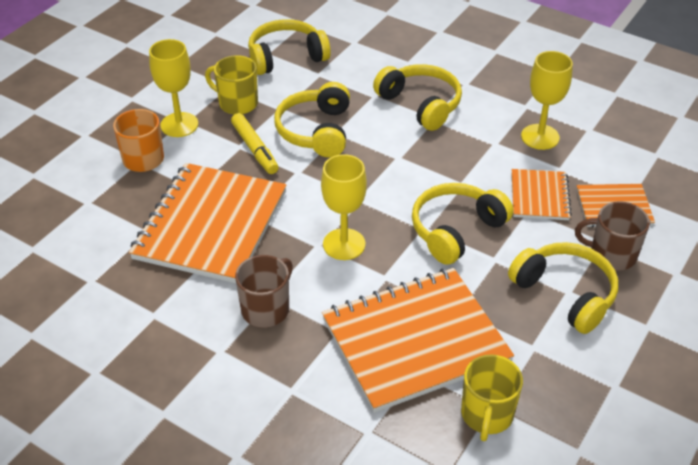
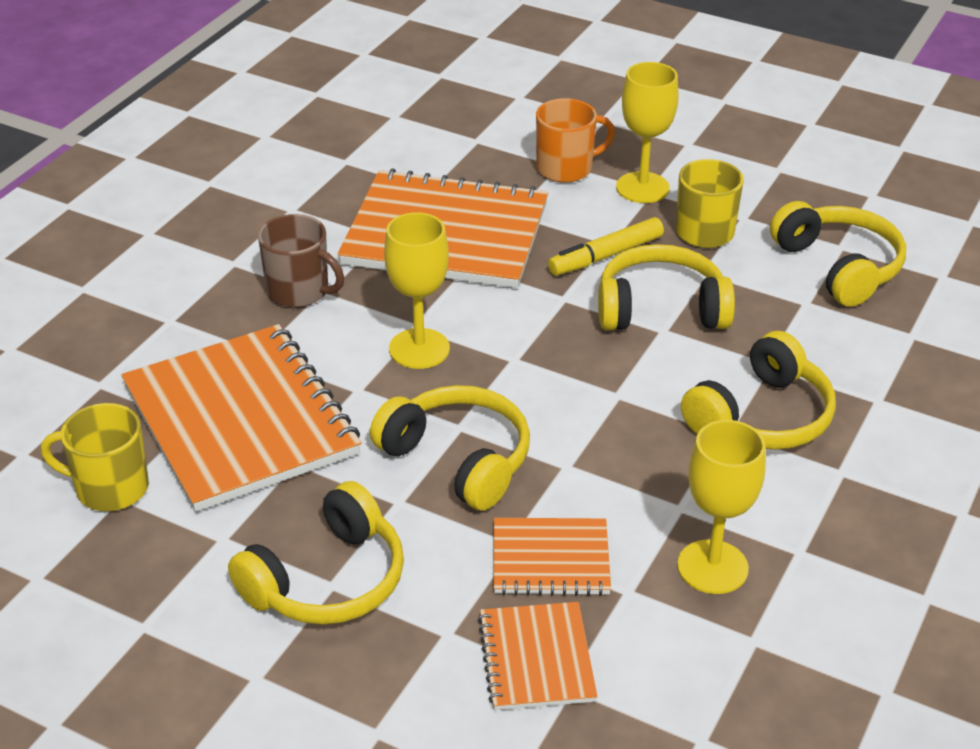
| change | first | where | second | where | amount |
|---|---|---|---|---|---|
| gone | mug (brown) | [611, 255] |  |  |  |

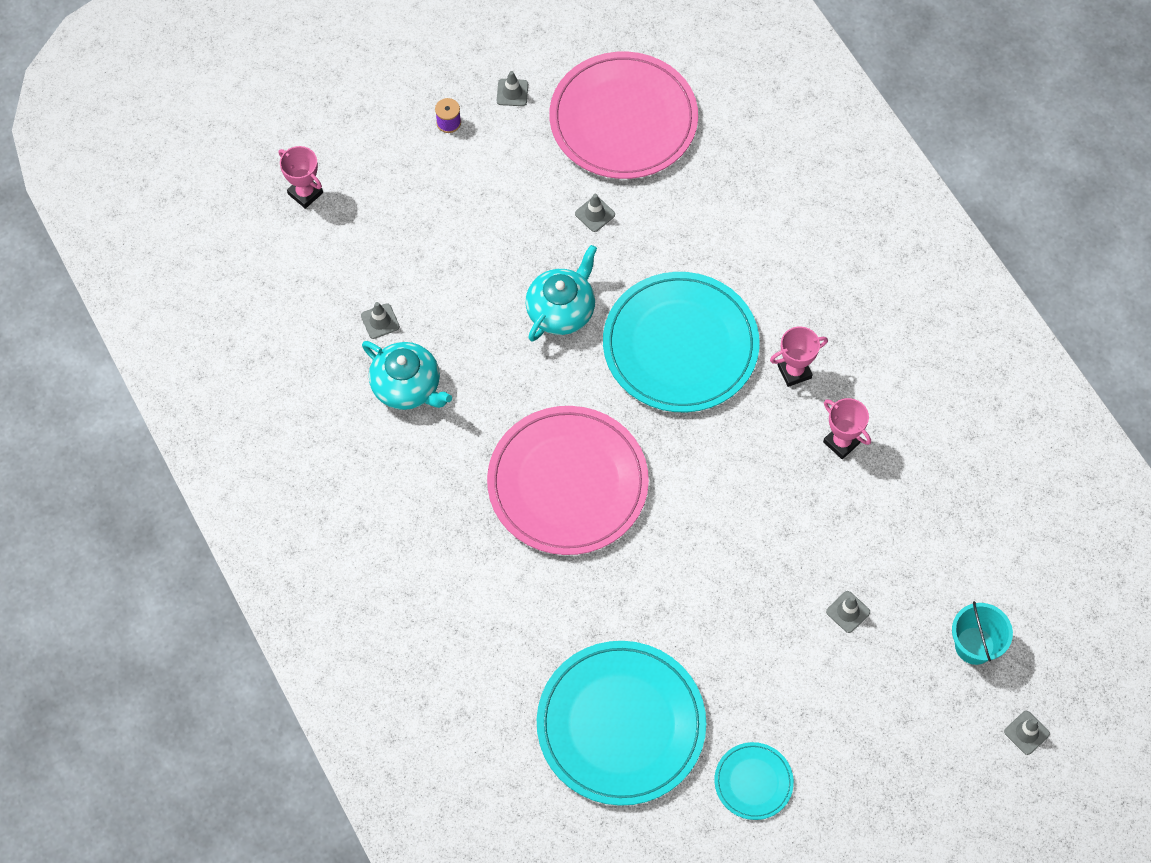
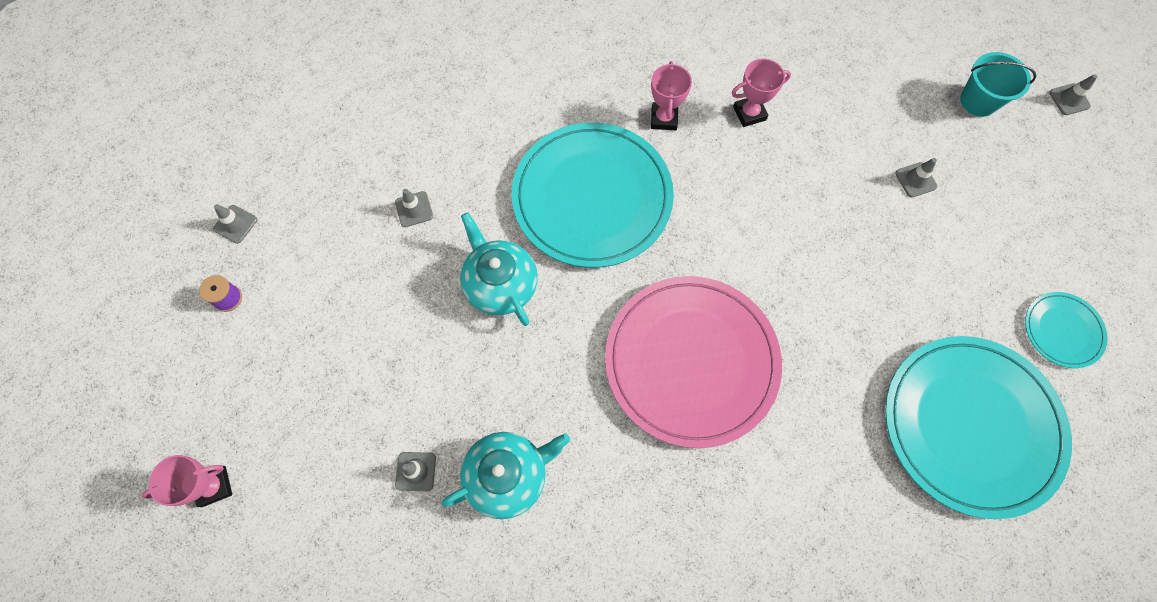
| change | first | where | second | where | amount |
|---|---|---|---|---|---|
| gone | plate (pink) | [623, 119] |  |  |  |

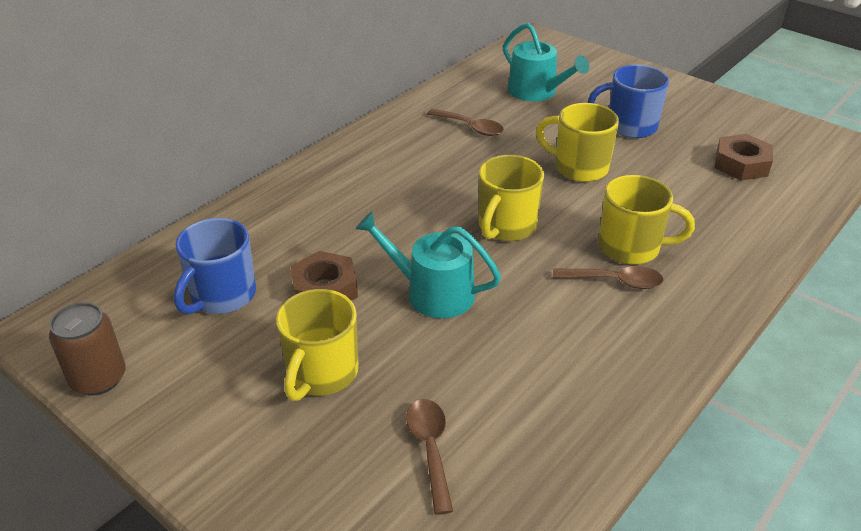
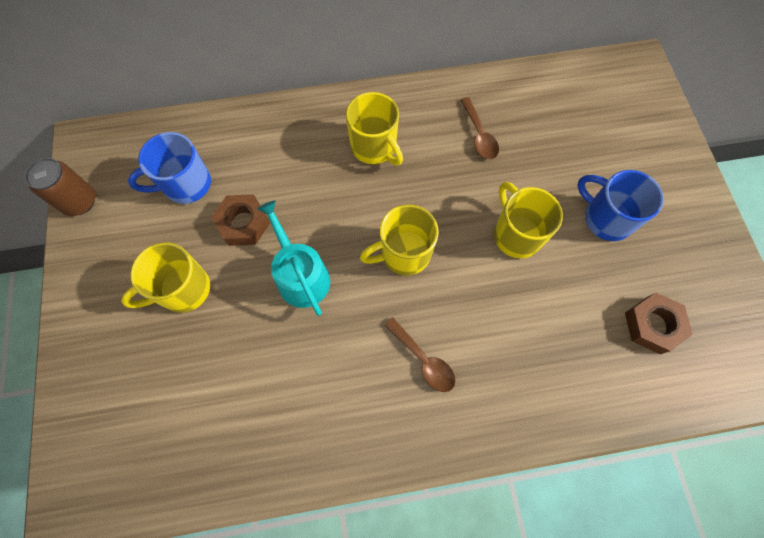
| change | first | where | second | where | amount |
|---|---|---|---|---|---|
| gone | spoon (brown) | [430, 449] |  |  |  |
| gone | watering can (turquoise) | [537, 92] |  |  |  |
| shifted | mug (yellow) | [631, 247] |  | [374, 147] |  |

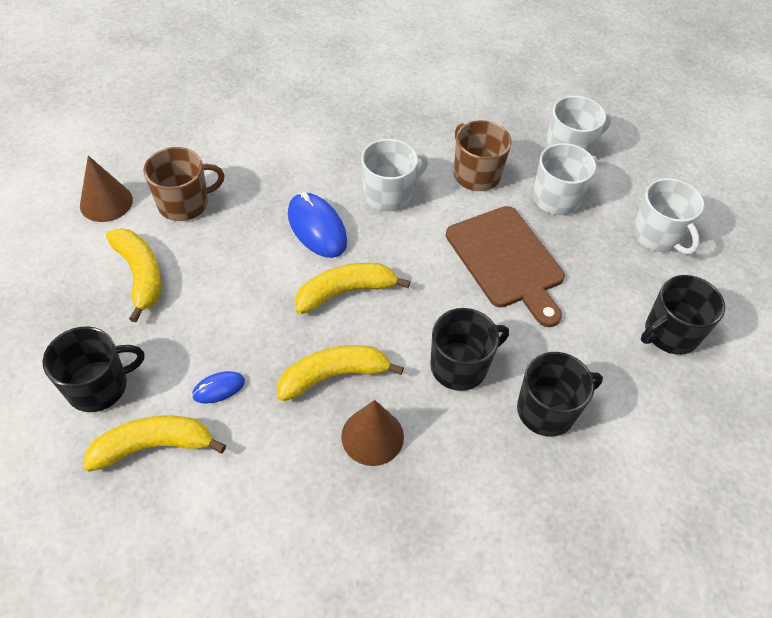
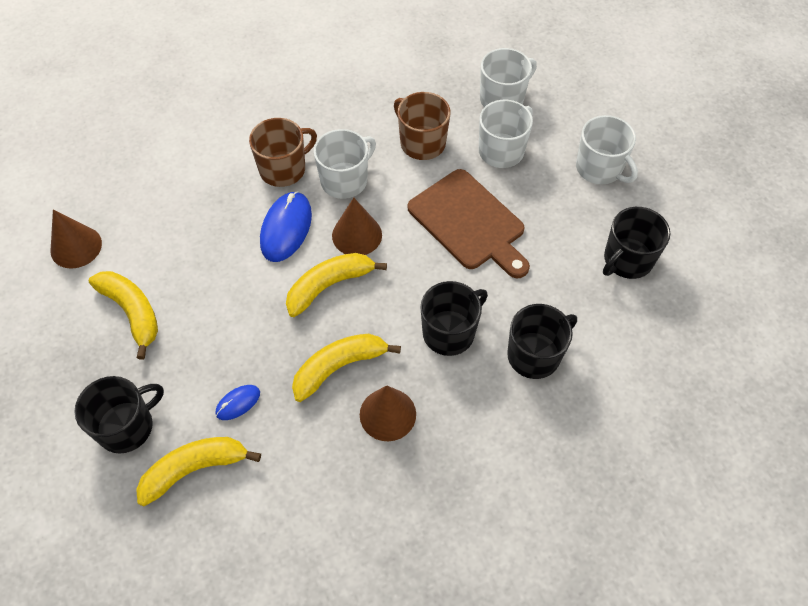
| change | first | where | second | where | amount |
|---|---|---|---|---|---|
| shifted | mug (brown) | [184, 203] |  | [283, 169] |  |
| rotated | mouse (blue) | [317, 228] |  | [286, 228] | 60 degrees clockwise |
| new |  |  | cone (brown) | [357, 235] |  |

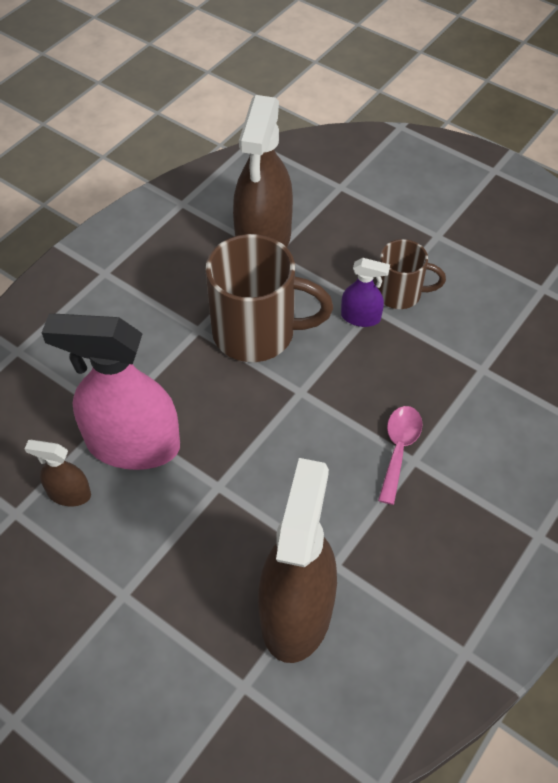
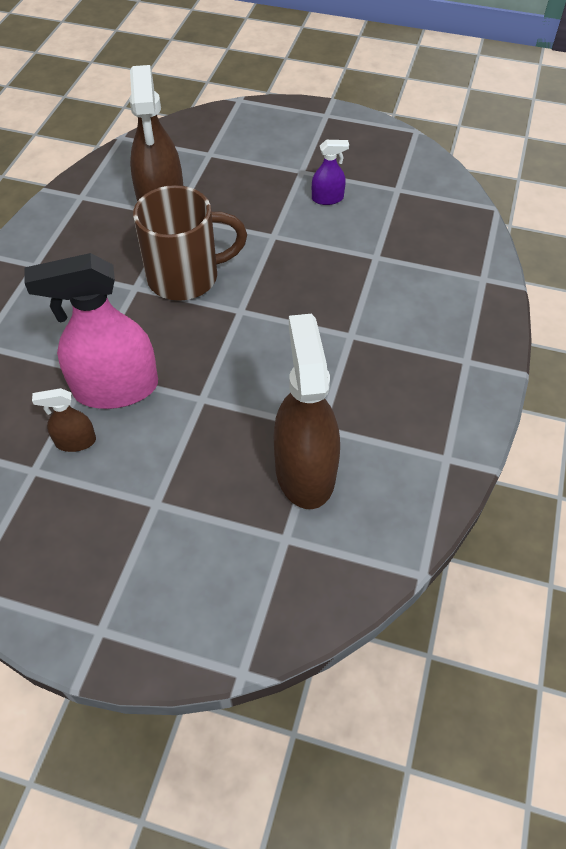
| change | first | where | second | where | amount |
|---|---|---|---|---|---|
| shifted | spray bottle (purple) | [360, 317] |  | [327, 198] |  |
| gone | mug (brown) | [400, 293] |  |  |  |
| gone | spoon (pink) | [399, 449] |  |  |  |

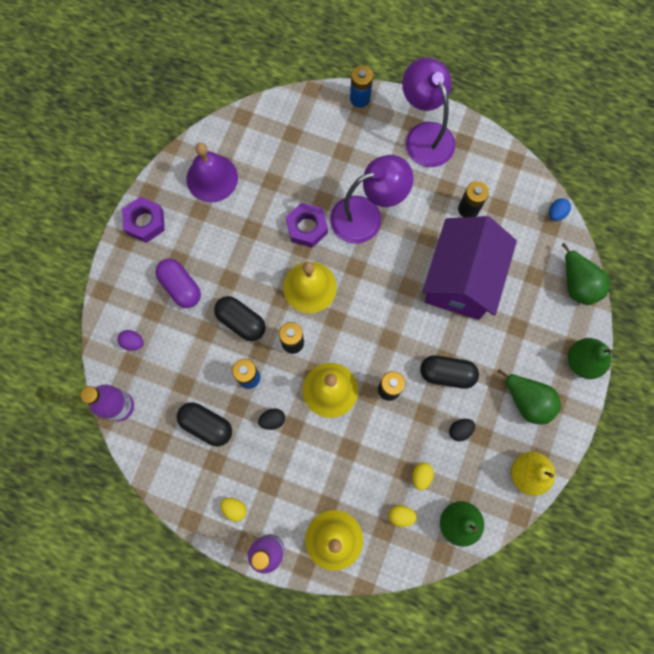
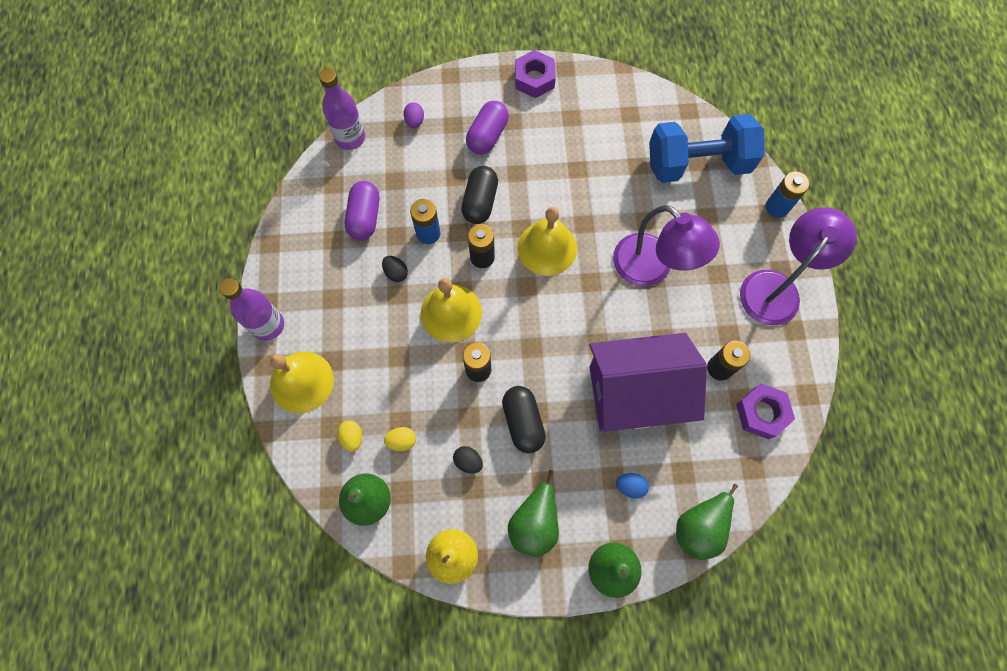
| change | first | where | second | where | amount |
|---|---|---|---|---|---|
| repainted | capsule (black) | [207, 425] | capsule (purple) | [365, 217] |  |
| gone | bell (purple) | [212, 178] |  |  |  |
| gone | egg (yellow) | [234, 508] |  |  |  |
| shifted | nut (purple) | [307, 228] |  | [761, 413] |  |
| shifted | egg (blue) | [556, 213] |  | [630, 486] |  |
| new |  |  | dumbbell (blue) | [697, 164] |  |

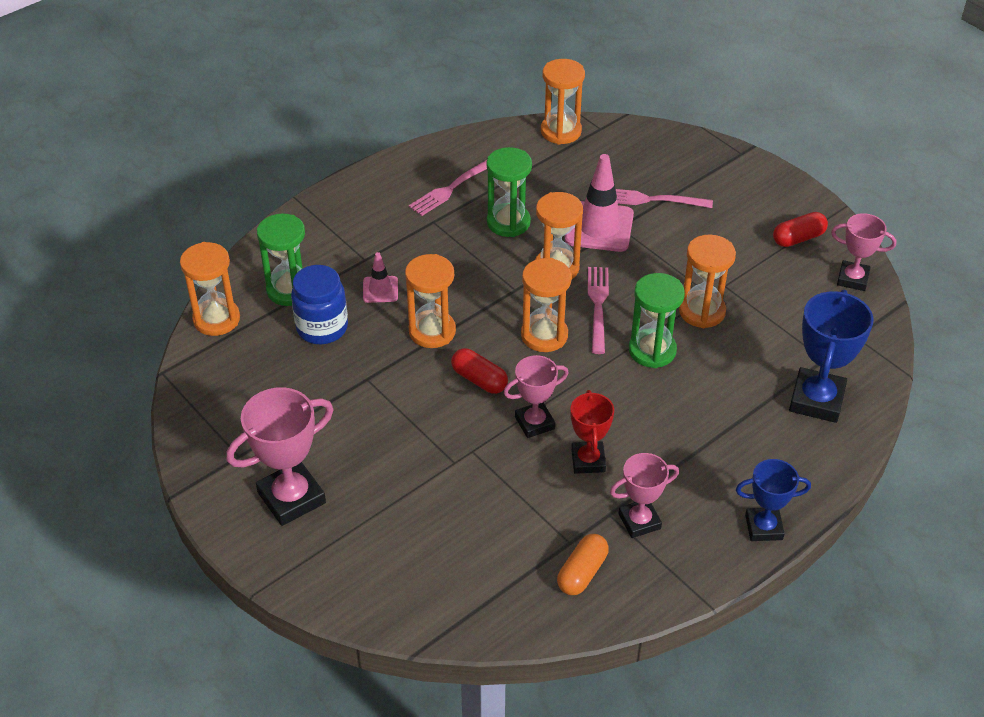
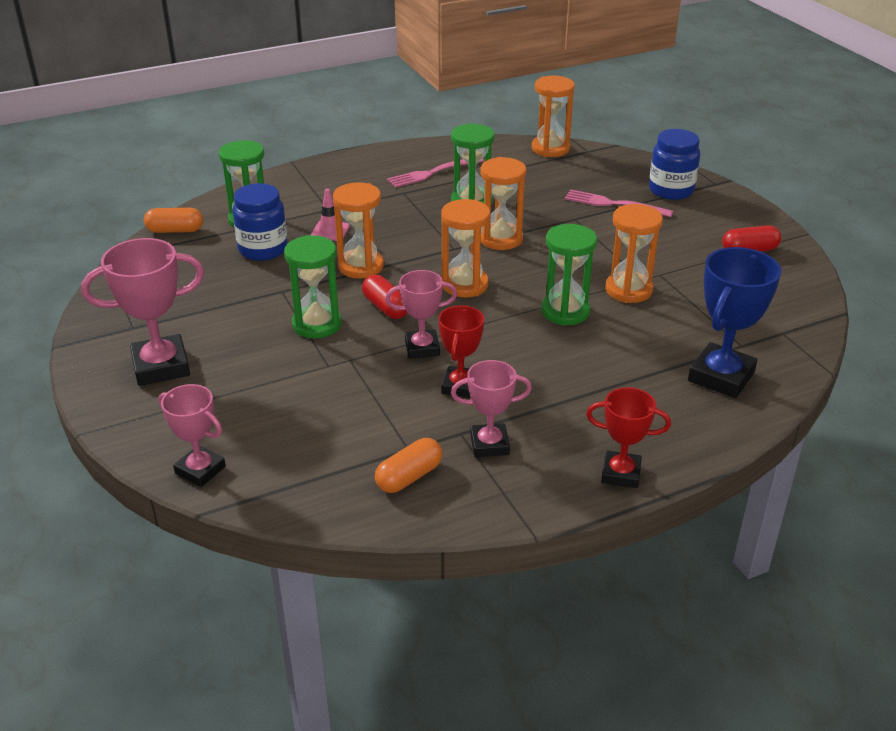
| change | first | where | second | where | amount |
|---|---|---|---|---|---|
| swapped | hourglass (orange) | [216, 319] | capsule (orange) | [175, 230] |  |
| gone | traffic cone (pink) | [599, 227] |  |  |  |
| gone | fork (pink) | [598, 305] |  |  |  |
| repainted | trophy (blue) | [763, 527] | trophy (red) | [621, 473] |  |
| shifted | trophy (pink) | [852, 279] |  | [200, 470] |  |
| new |  |  | hourglass (green) | [317, 324] |  |
| new |  |  | jar (blue) | [671, 190] |  |

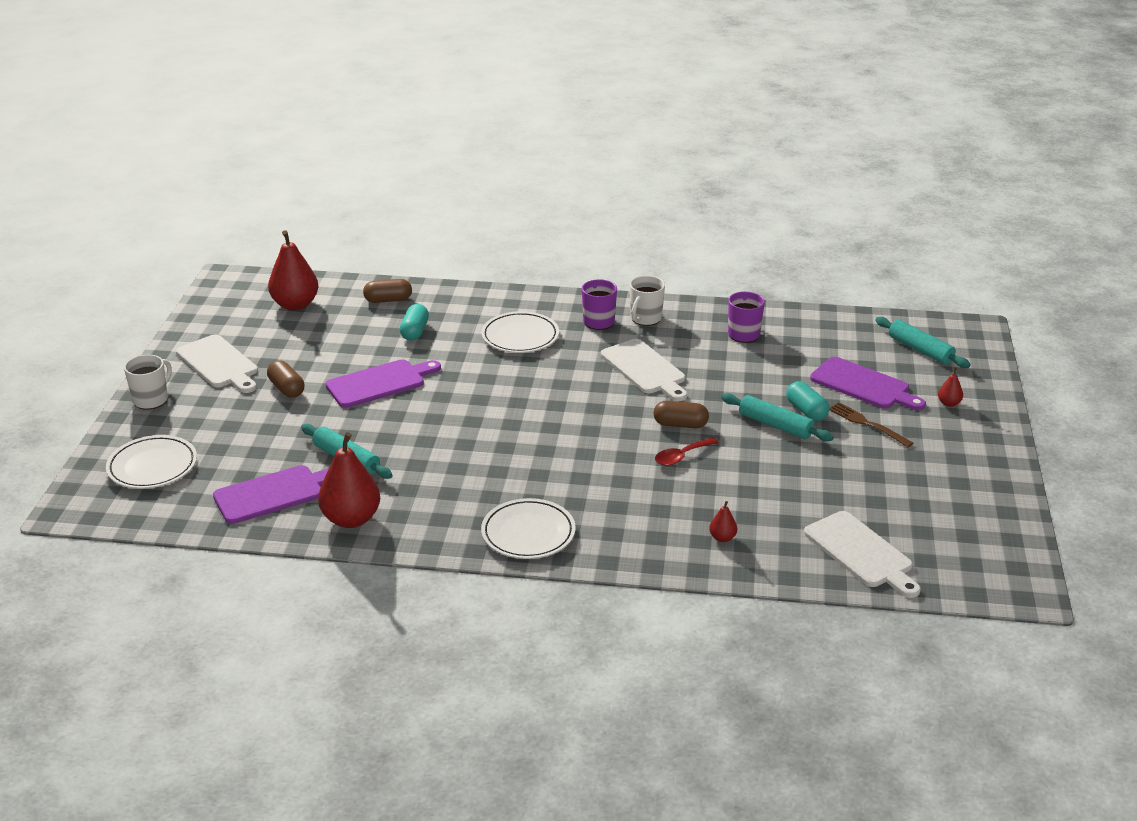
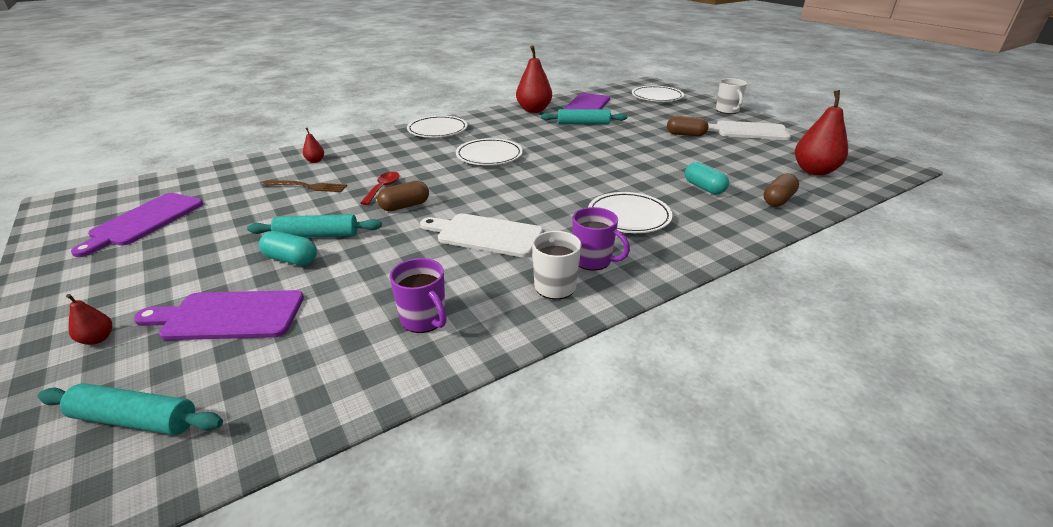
| change | first | where | second | where | amount |
|---|---|---|---|---|---|
| shifted | cutting board (purple) | [379, 383] |  | [144, 221] |  |
| gone | cutting board (white) | [861, 552] |  |  |  |
| shifted | fork (brown) | [867, 424] |  | [308, 186] |  |
| new |  |  | plate (white) | [489, 156] |  |

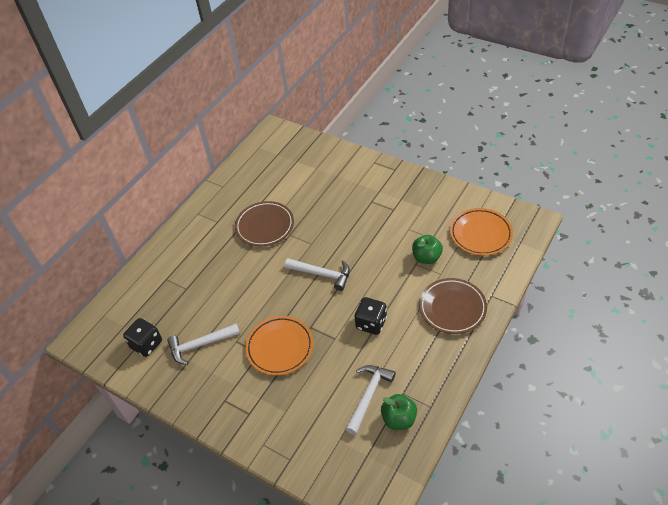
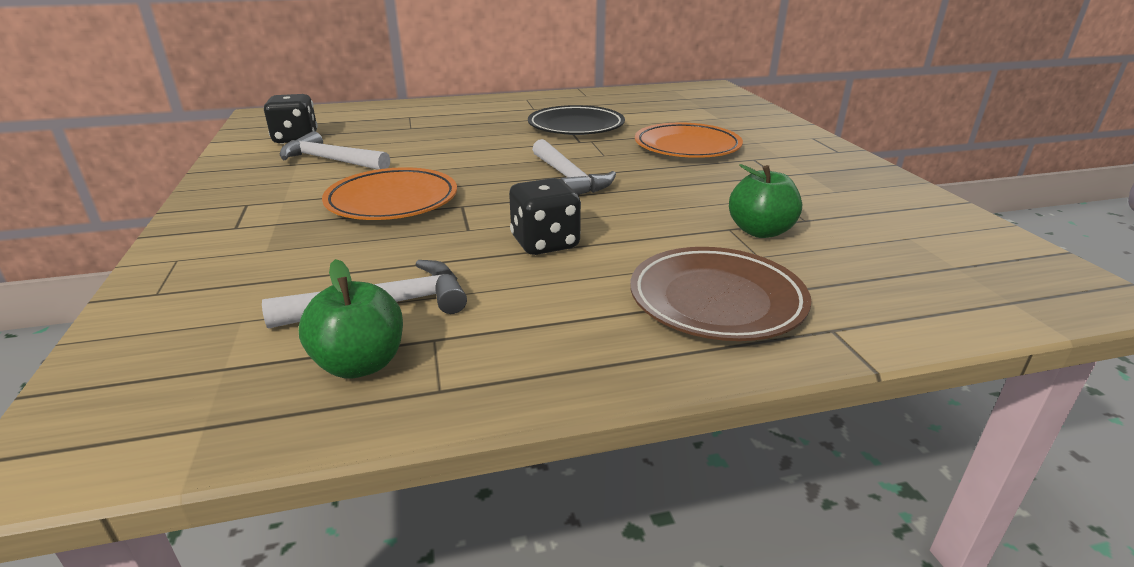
| change | first | where | second | where | amount |
|---|---|---|---|---|---|
| repainted | plate (brown) | [265, 226] | plate (black) | [576, 126] |  |
| shifted | plate (orange) | [480, 234] |  | [687, 147] |  |

